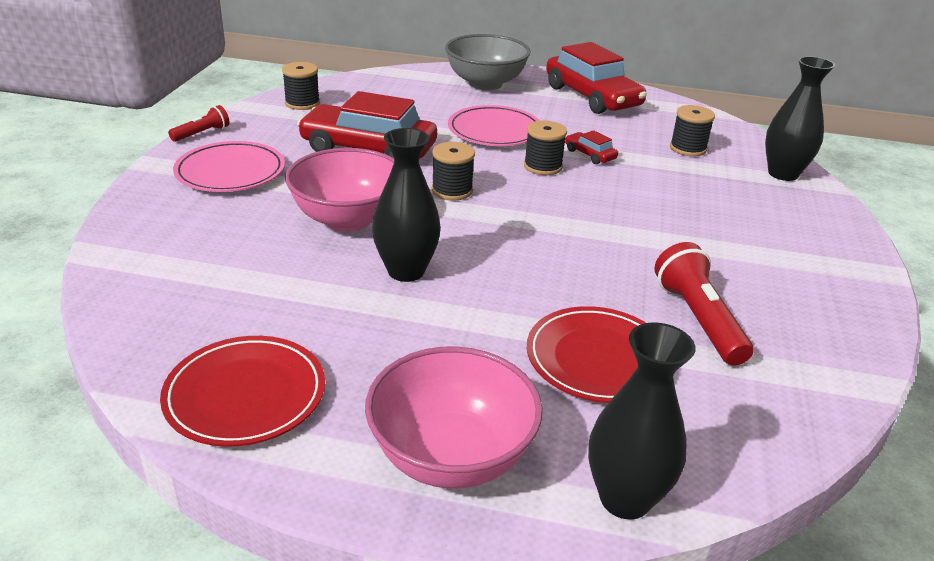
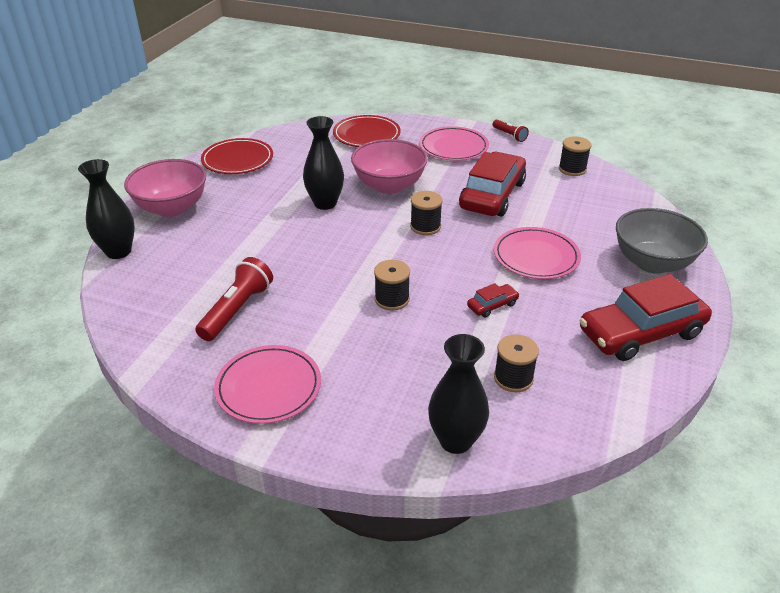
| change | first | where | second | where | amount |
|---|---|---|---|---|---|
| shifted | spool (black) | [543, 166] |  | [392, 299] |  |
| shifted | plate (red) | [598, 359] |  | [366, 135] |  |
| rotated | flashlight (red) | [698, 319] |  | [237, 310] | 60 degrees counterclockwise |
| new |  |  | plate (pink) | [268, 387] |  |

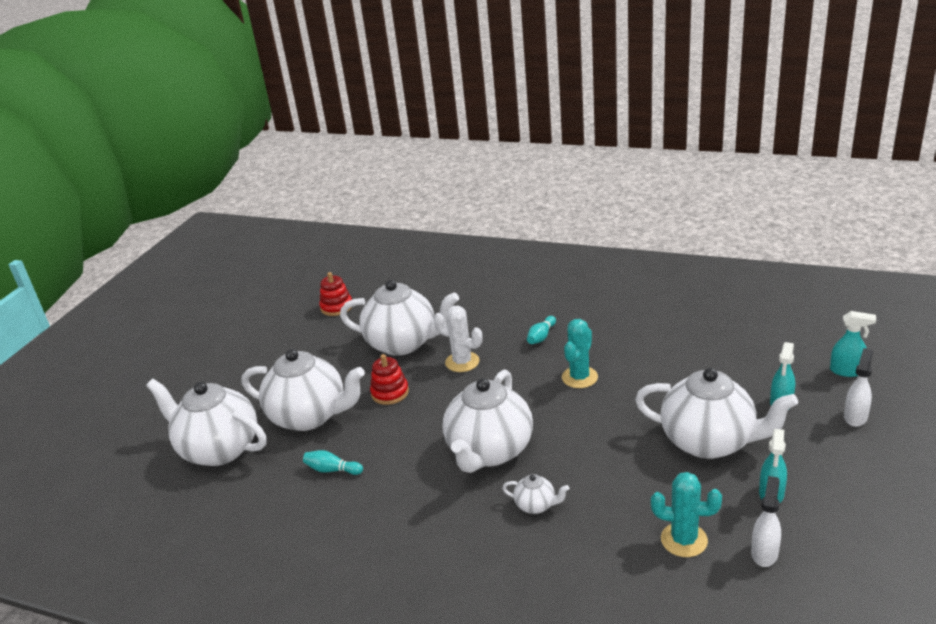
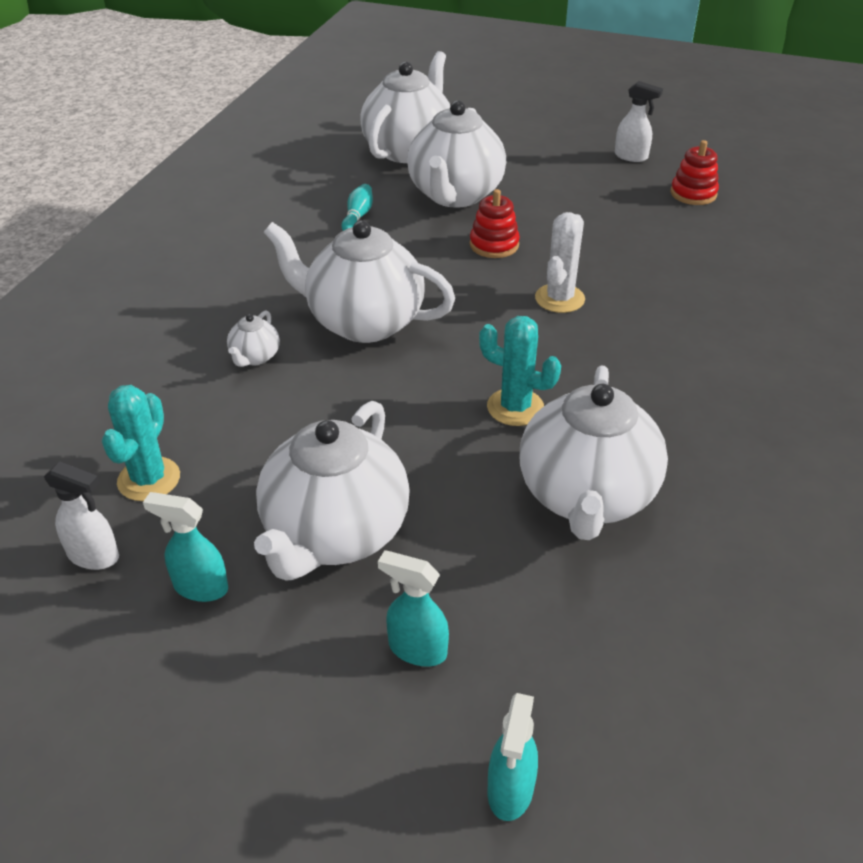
| change | first | where | second | where | amount |
|---|---|---|---|---|---|
| shifted | teapot (white) | [403, 343] |  | [586, 497] |  |
| gone | bowling pin (turquoise) | [541, 336] |  |  |  |
| shifted | spray bottle (white) | [855, 417] |  | [631, 156] |  |

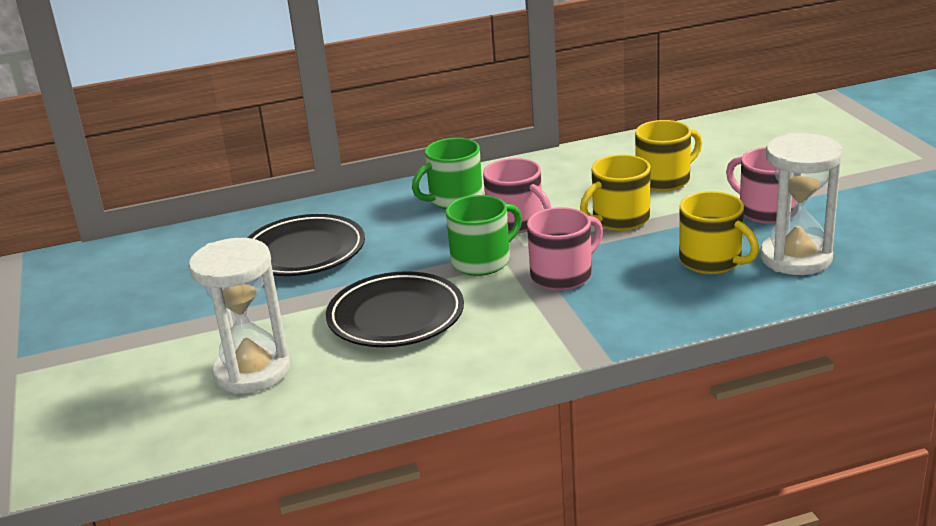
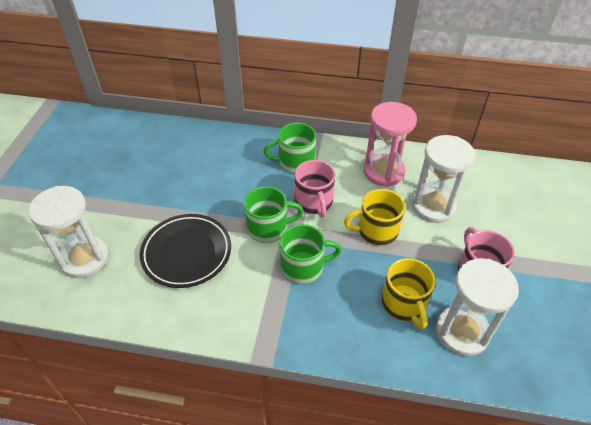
| change | first | where | second | where | amount |
|---|---|---|---|---|---|
| gone | plate (black) | [304, 252] |  |  |  |
| repainted | mug (pink) | [563, 275] | mug (green) | [303, 267] |  |
| swapped | mug (yellow) | [664, 180] | hourglass (white) | [433, 206] |  |
| new |  |  | hourglass (pink) | [383, 172] |  |

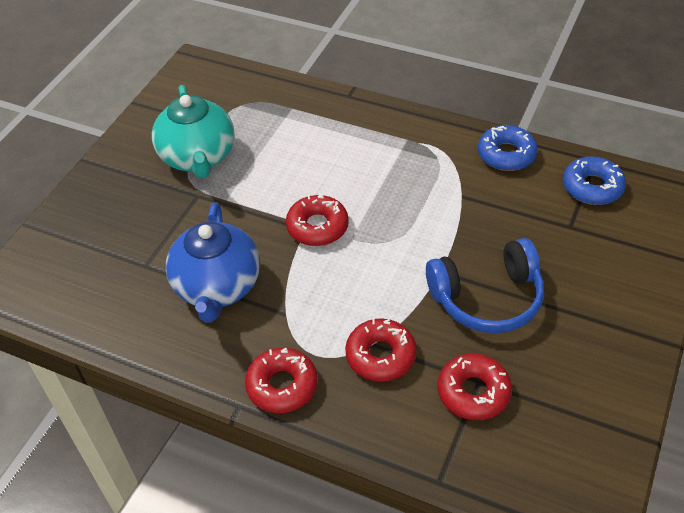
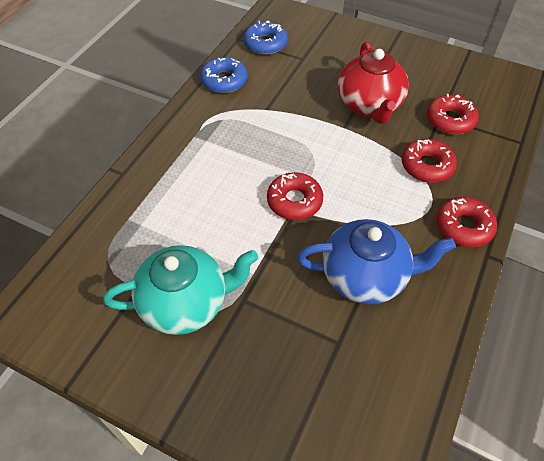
| change | first | where | second | where | amount |
|---|---|---|---|---|---|
| swapped | headphones (blue) | [487, 298] | teapot (red) | [369, 105] |  |

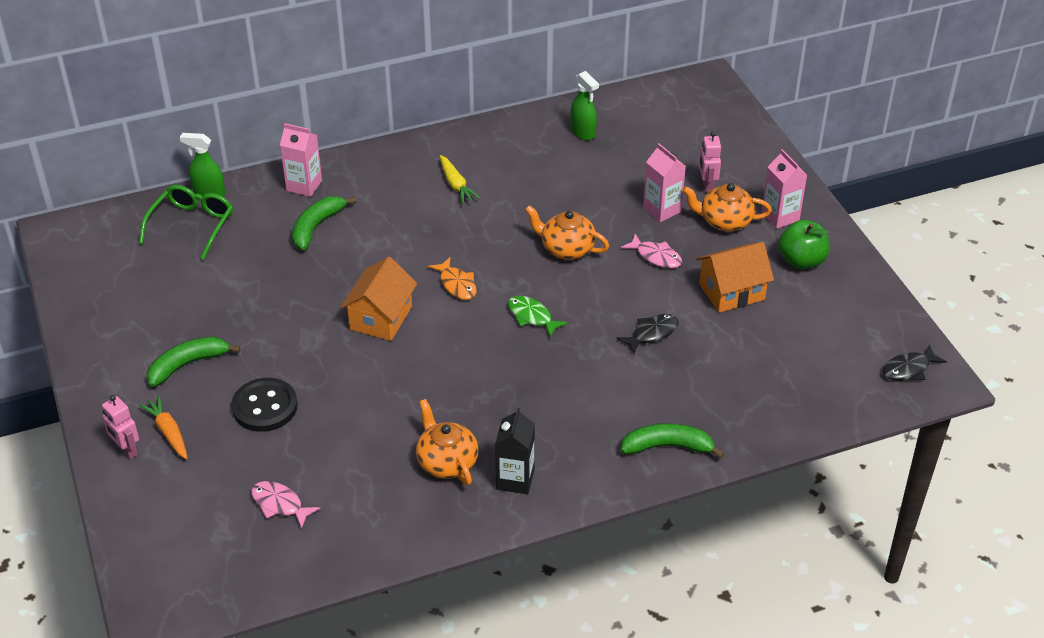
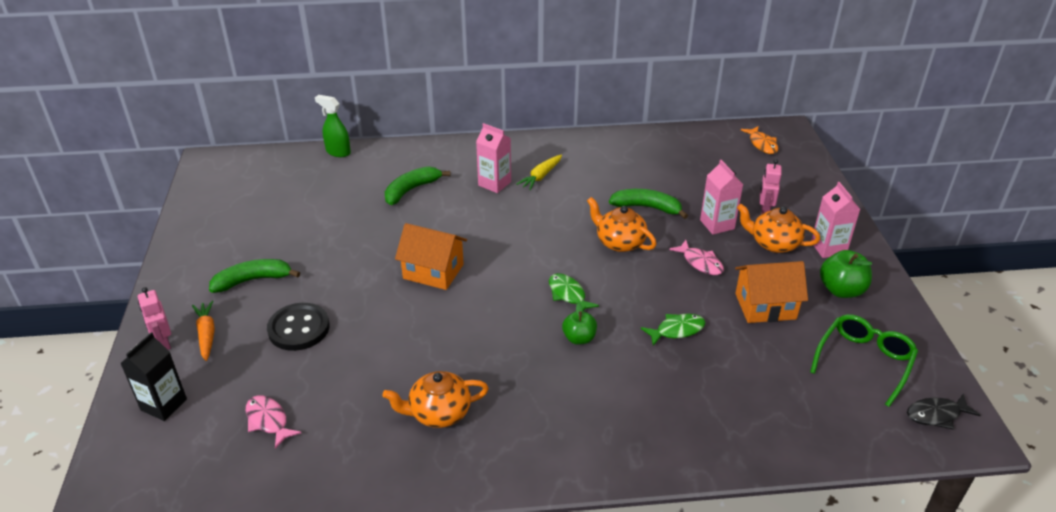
| change | first | where | second | where | amount |
|---|---|---|---|---|---|
| shifted | glasses (green) | [192, 225] |  | [864, 361] |  |
| shifted | carton (pink) | [304, 185] |  | [494, 183] |  |
| rotated | house (orange) | [381, 318] |  | [433, 271] | 75 degrees clockwise |
| rotated | teapot (orange) | [446, 462] |  | [438, 413] | 90 degrees counterclockwise |
| shifted | fish (orange) | [457, 284] |  | [762, 144] |  |
| rotated | carrot (yellow) | [456, 185] |  | [541, 176] | 45 degrees clockwise |
| shifted | carton (black) | [515, 479] |  | [164, 405] |  |
| gone | spray bottle (green) | [583, 132] |  |  |  |
| repainted | fish (black) | [652, 333] | fish (green) | [677, 330] |  |
| shifted | banana (green) | [668, 447] |  | [647, 208] |  |
| new |  |  | apple (green) | [579, 338] |  |

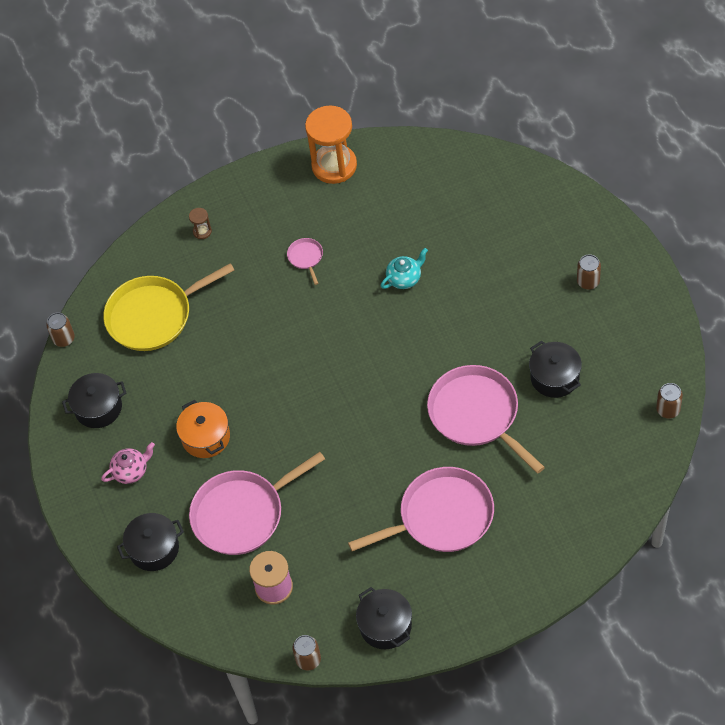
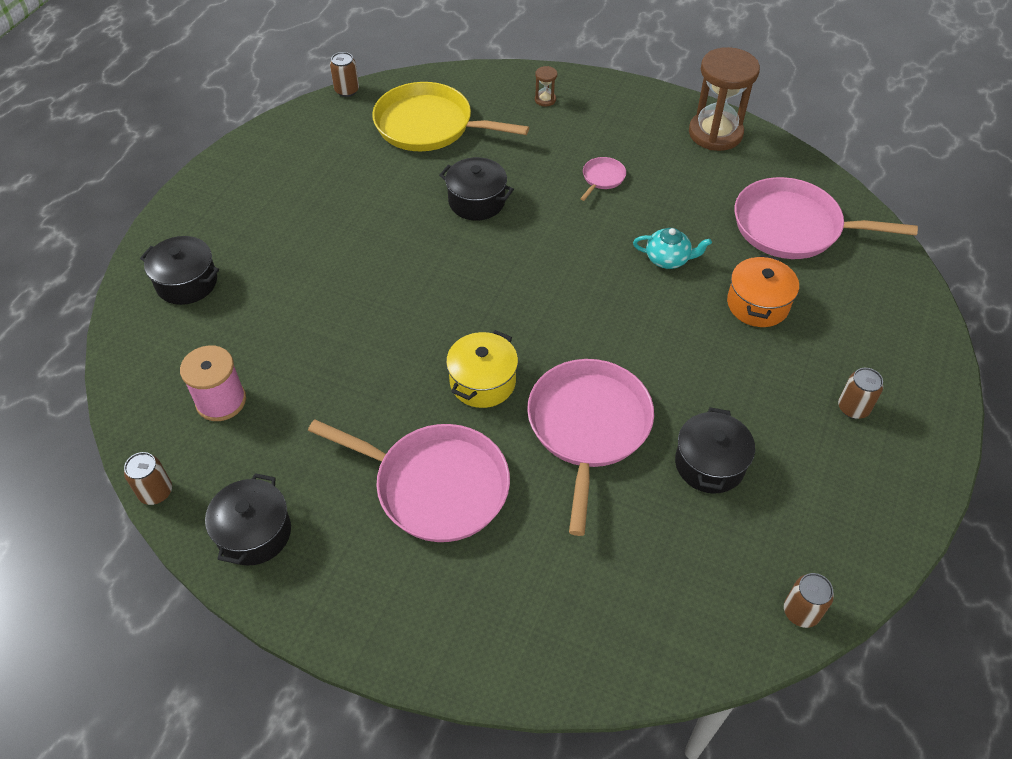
| change | first | where | second | where | amount |
|---|---|---|---|---|---|
| shifted | pot (black) | [98, 408] |  | [476, 201] |  |
| gone | teapot (pink) | [131, 471] |  |  |  |
| shifted | pot (orange) | [206, 437] |  | [757, 304] |  |
| shifted | pan (pink) | [242, 514] |  | [792, 227] |  |
| repainted | hourglass (orange) | [334, 166] | hourglass (brown) | [715, 133] |  |
| new |  |  | pot (yellow) | [482, 382] |  |

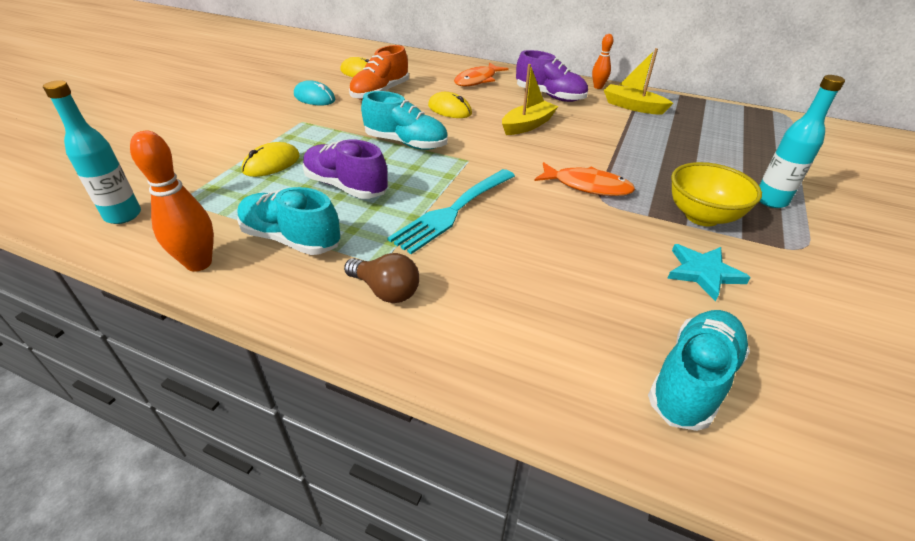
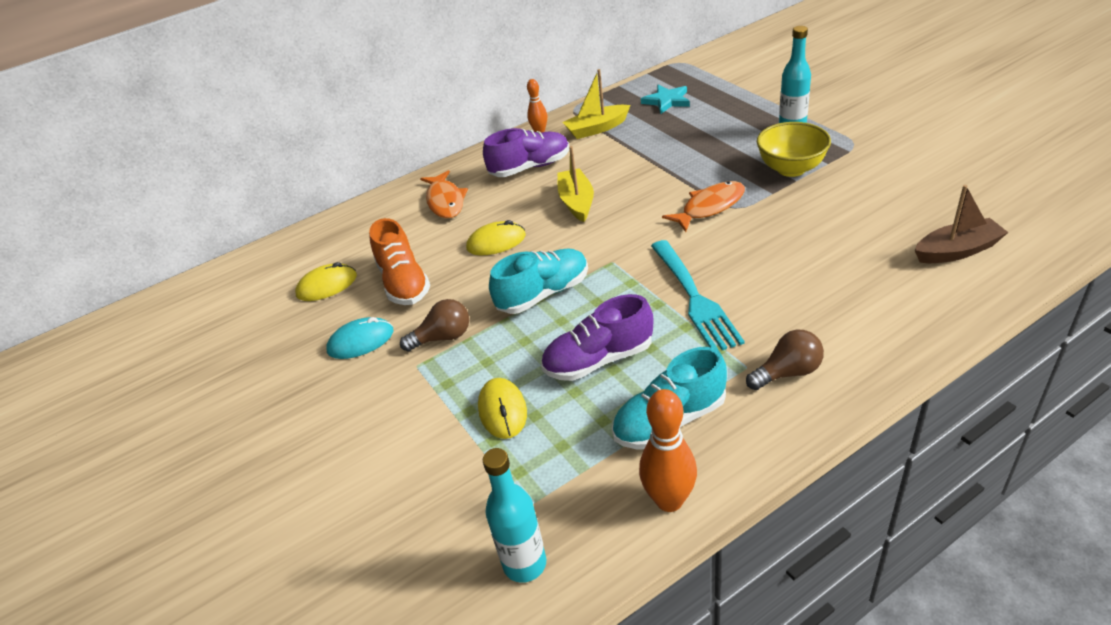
| change | first | where | second | where | amount |
|---|---|---|---|---|---|
| swapped | shoe (turquoise) | [692, 380] | boat (brown) | [957, 251] |  |
| shifted | star (turquoise) | [703, 273] |  | [667, 101] |  |
| new |  |  | light bulb (brown) | [443, 337] |  |

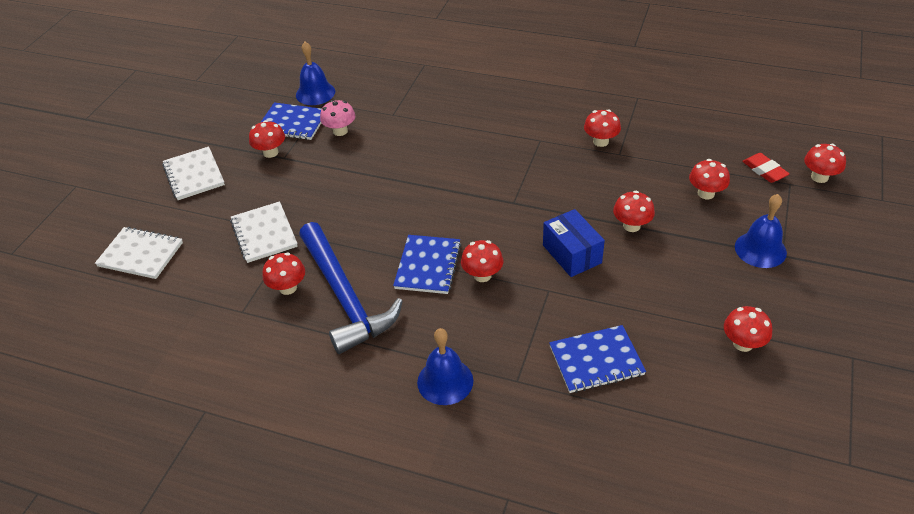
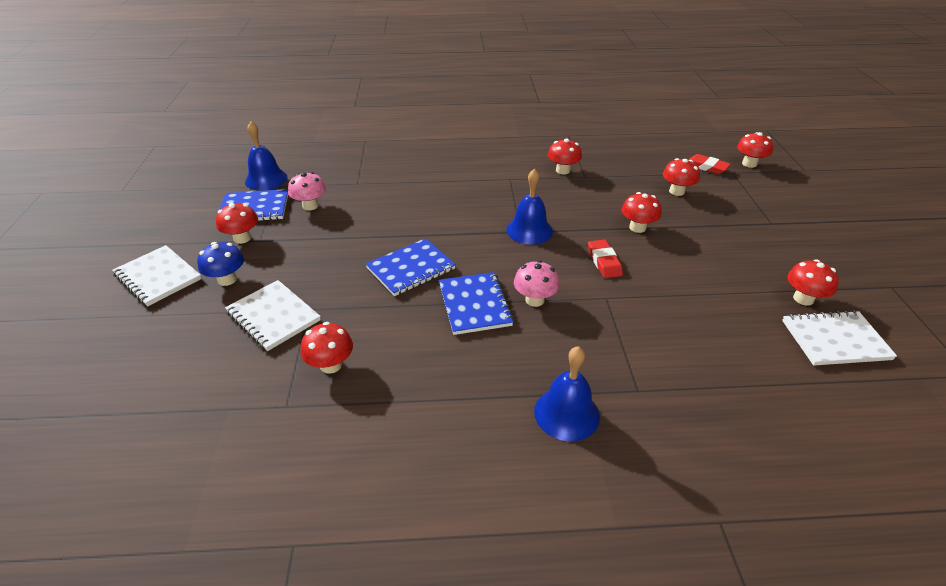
| change | first | where | second | where | amount |
|---|---|---|---|---|---|
| shifted | notebook (white) | [140, 254] |  | [835, 340] |  |
| gone | hammer (blue) | [345, 297] |  |  |  |
| repainted | mushroom (red) | [482, 275] | mushroom (pink) | [534, 300] |  |
| swapped | box (blue) | [572, 254] | eraser (red) | [604, 262] |  |
| shifted | notebook (blue) | [596, 360] |  | [411, 269] |  |
| shifted | bell (blue) | [760, 249] |  | [529, 230] |  |
| new |  |  | mushroom (blue) | [227, 279] |  |

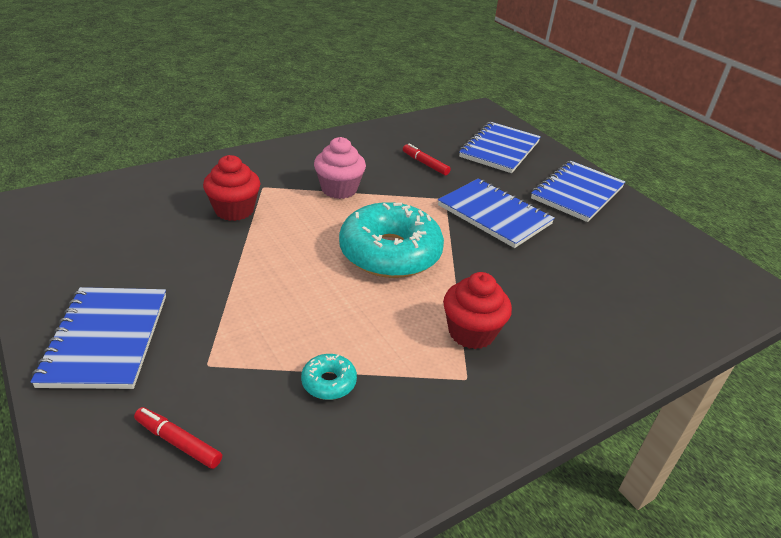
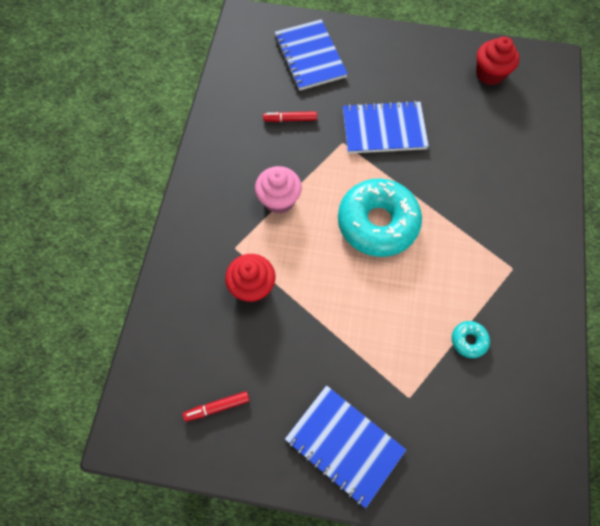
| change | first | where | second | where | amount |
|---|---|---|---|---|---|
| shifted | marker (red) | [178, 442] |  | [217, 407] |  |
| shifted | cupcake (red) | [471, 332] |  | [490, 74] |  |
| gone | notebook (blue) | [577, 193] |  |  |  |

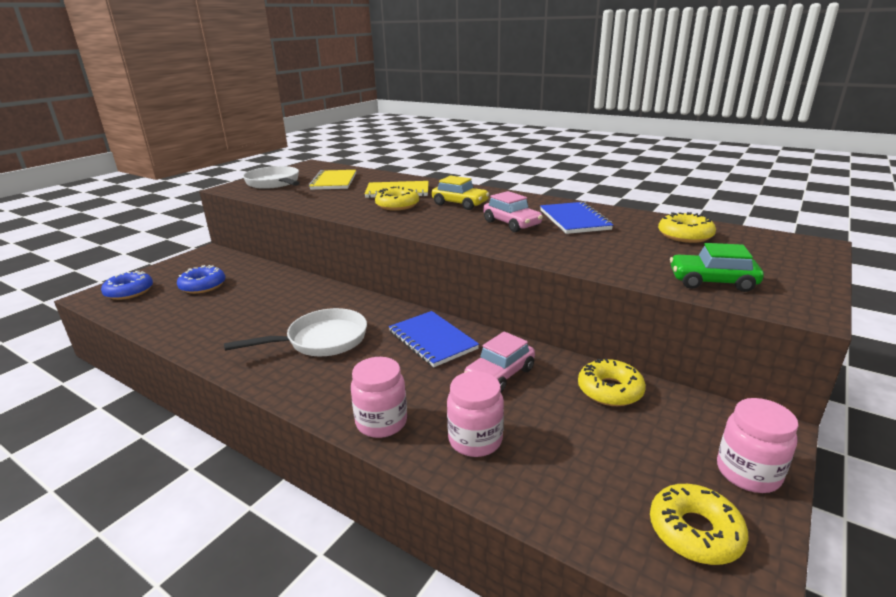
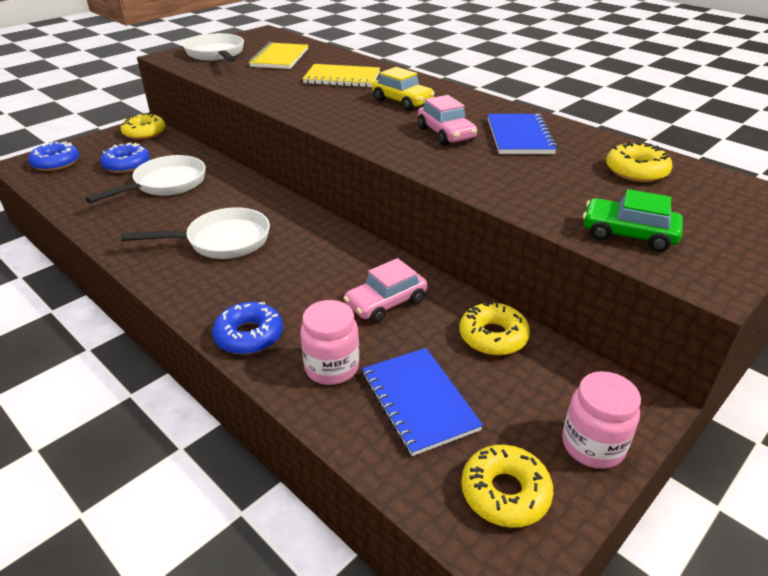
| change | first | where | second | where | amount |
|---|---|---|---|---|---|
| swapped | jar (pink) | [381, 422] | donut (blue) | [249, 336] |  |
| shifted | donut (yellow) | [397, 205] |  | [144, 133] |  |
| shifted | notebook (blue) | [432, 340] |  | [419, 401] |  |
| new |  |  | pan (white) | [166, 184] |  |

